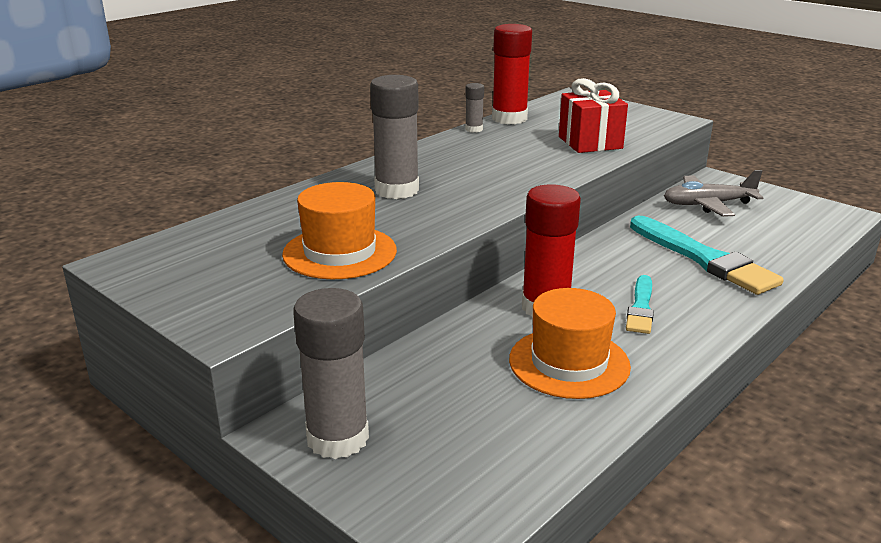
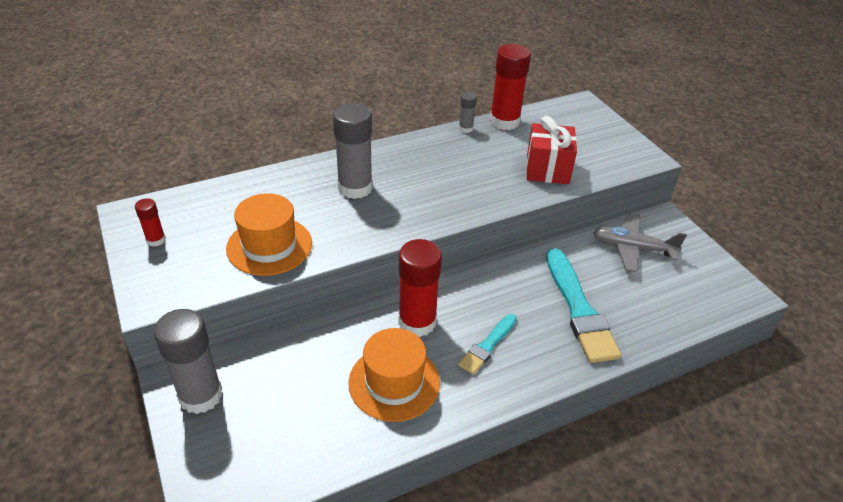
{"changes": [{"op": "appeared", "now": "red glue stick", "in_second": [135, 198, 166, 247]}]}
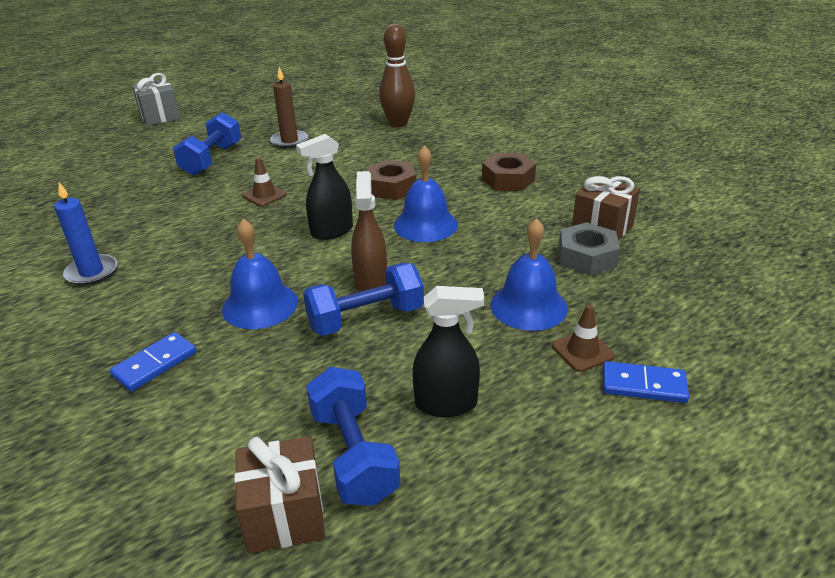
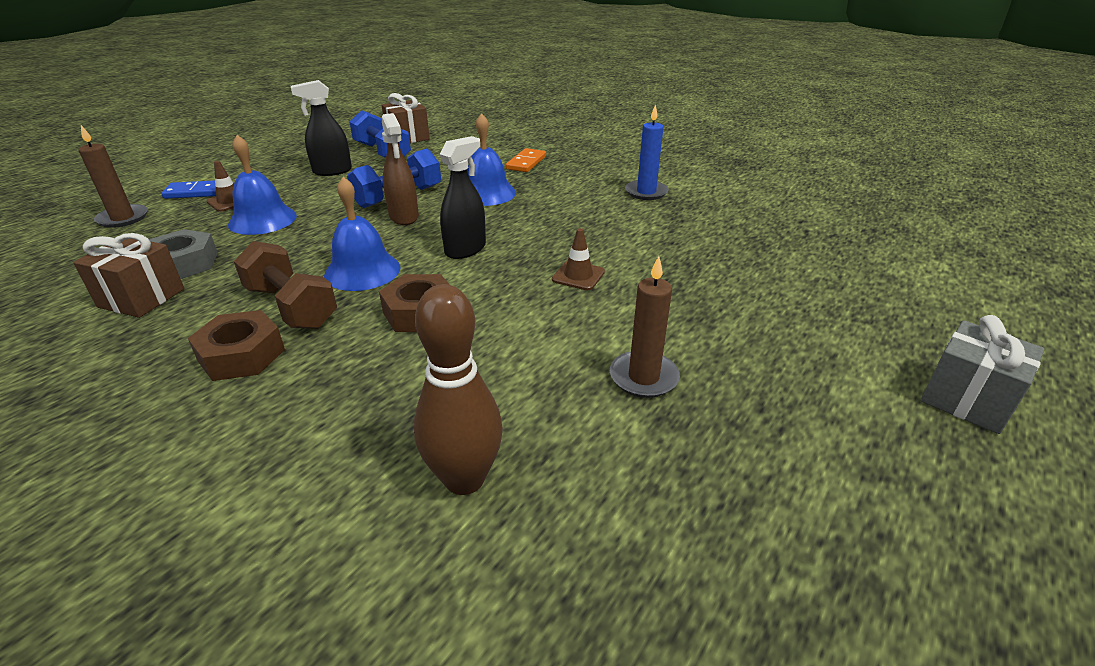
{"changes": [{"op": "missing", "was": "blue dumbbell", "in_first": [173, 112, 241, 176]}, {"op": "appeared", "now": "brown candle", "in_second": [79, 125, 148, 228]}, {"op": "appeared", "now": "brown dumbbell", "in_second": [234, 241, 337, 329]}, {"op": "colour", "was": "blue domino", "now": "orange domino", "in_first": [110, 332, 196, 392], "in_second": [506, 148, 546, 172]}]}
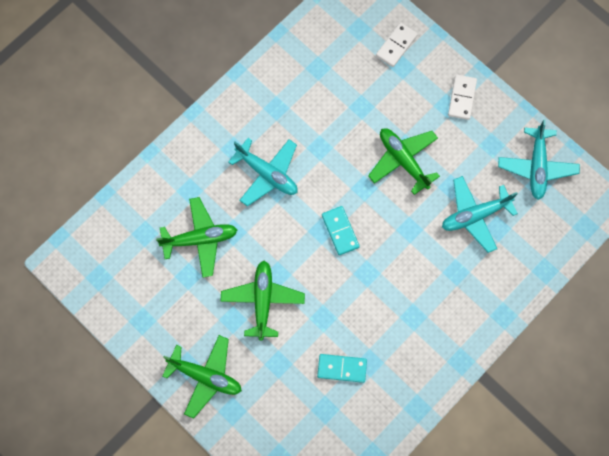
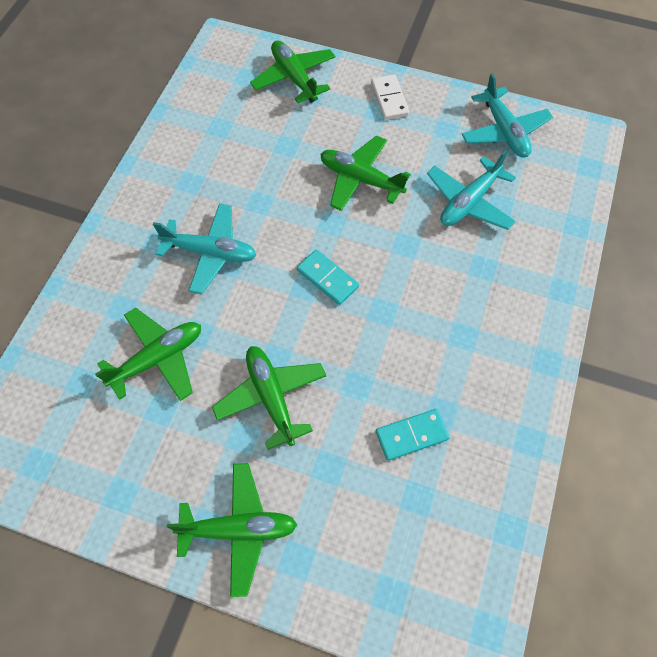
{"changes": [{"op": "exchanged", "was": "white domino", "now": "green plane", "in_first": [376, 23, 418, 67], "in_second": [250, 40, 336, 103]}]}
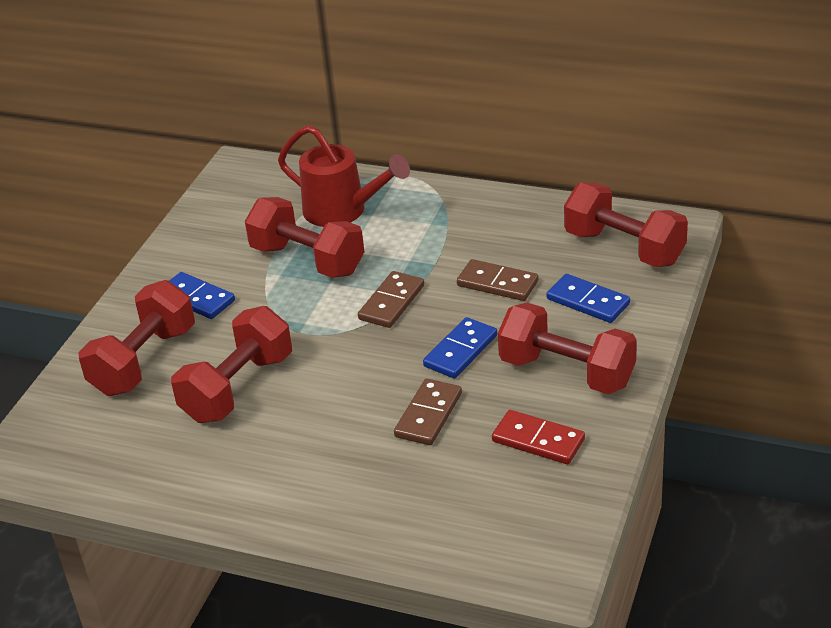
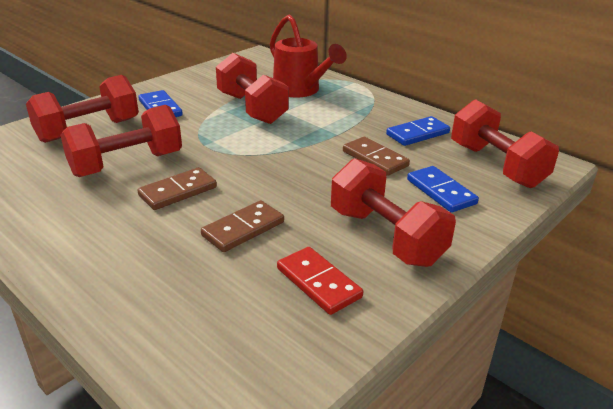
{"changes": [{"op": "relocated", "was": "brown domino", "in_first": [358, 271, 424, 328], "in_second": [137, 167, 217, 210]}, {"op": "relocated", "was": "blue domino", "in_first": [423, 317, 497, 378], "in_second": [386, 116, 450, 146]}]}
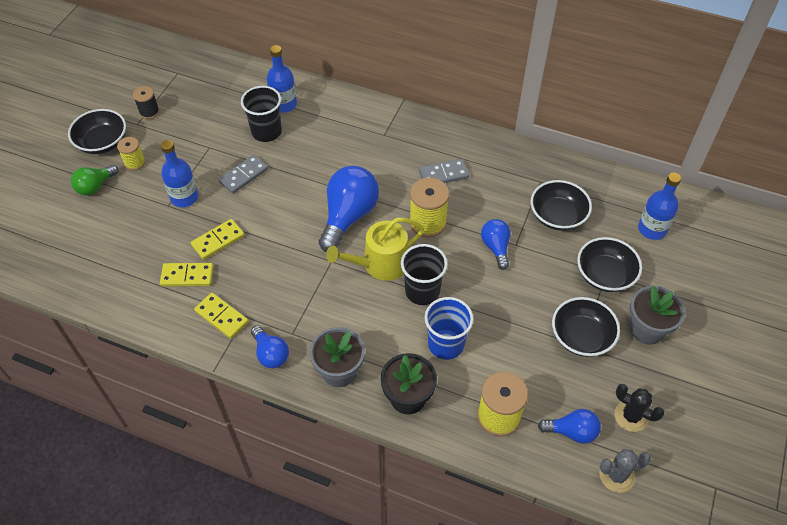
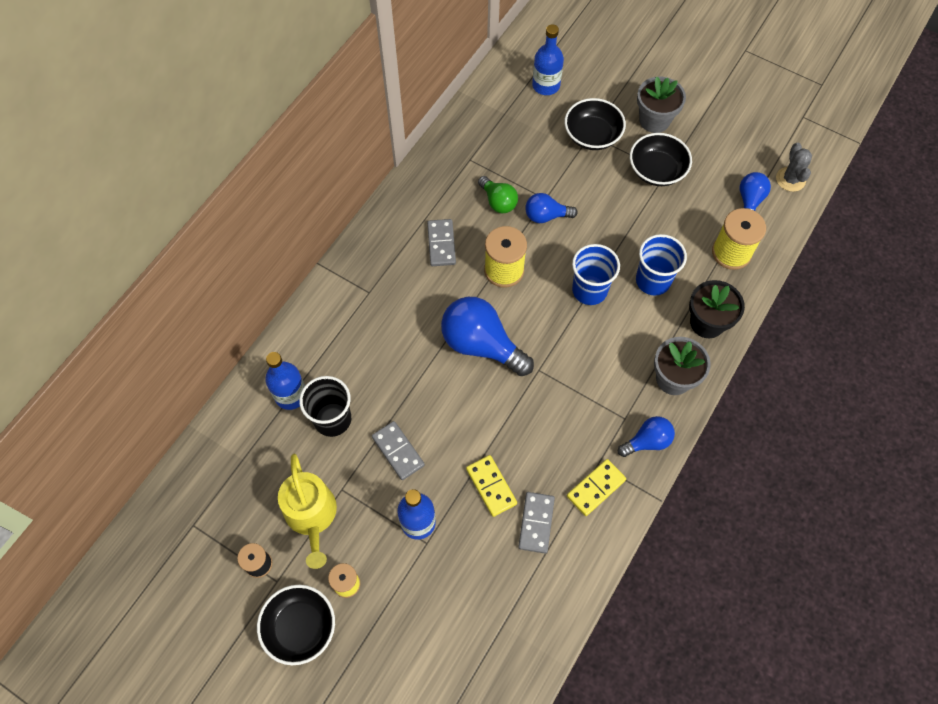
{"changes": [{"op": "missing", "was": "black bowl", "in_first": [530, 180, 592, 231]}, {"op": "missing", "was": "black cactus", "in_first": [615, 384, 665, 432]}, {"op": "relocated", "was": "green light bulb", "in_first": [71, 165, 118, 196], "in_second": [478, 176, 518, 213]}, {"op": "relocated", "was": "yellow watering can", "in_first": [326, 218, 424, 281], "in_second": [278, 454, 337, 569]}, {"op": "colour", "was": "yellow domino", "now": "grey domino", "in_first": [160, 263, 214, 286], "in_second": [518, 492, 555, 554]}, {"op": "colour", "was": "black cup", "now": "blue cup", "in_first": [401, 244, 448, 305], "in_second": [572, 244, 620, 305]}]}
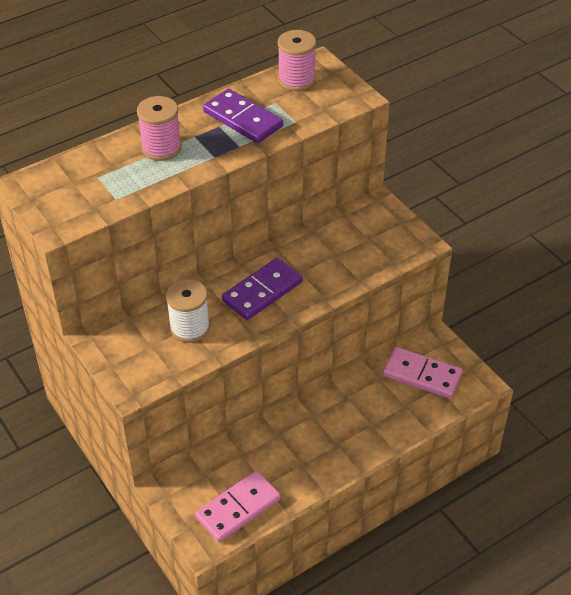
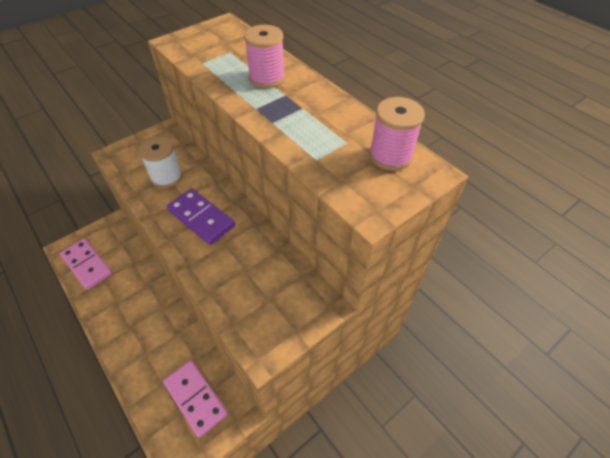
{"changes": [{"op": "missing", "was": "purple domino", "in_first": [203, 89, 283, 143]}, {"op": "spun", "was": "pink domino", "in_first": [383, 347, 463, 398], "in_second": [163, 360, 228, 438], "clockwise": -60}]}
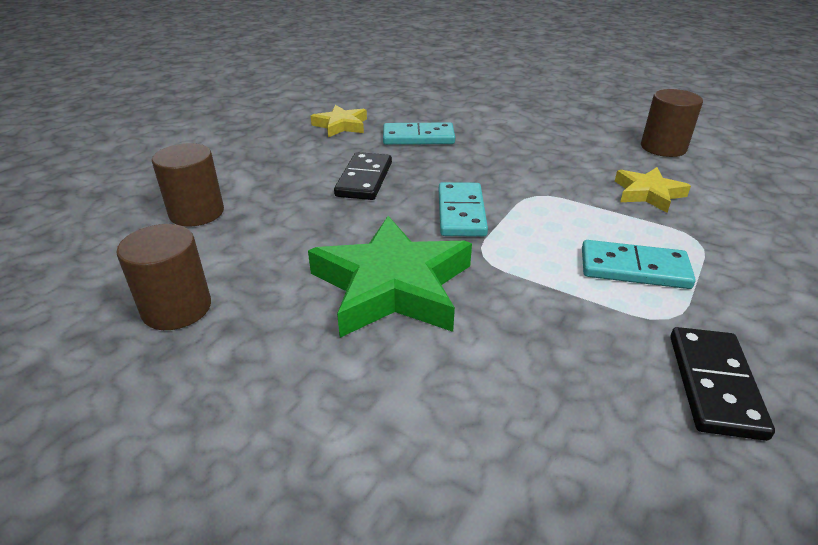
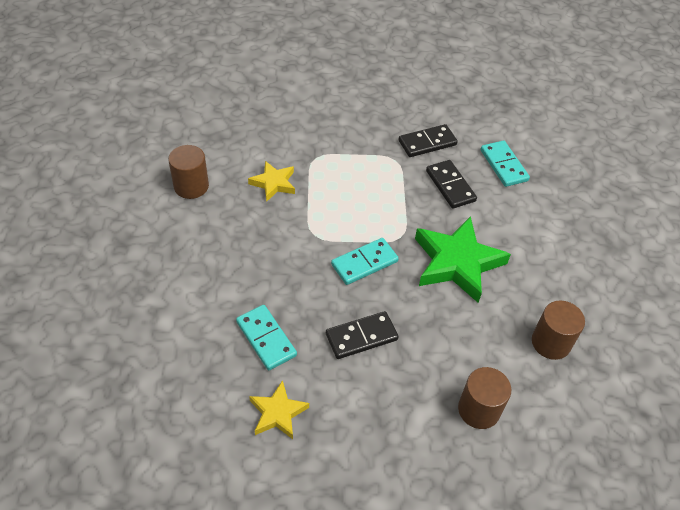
{"changes": [{"op": "appeared", "now": "black domino", "in_second": [426, 160, 477, 209]}, {"op": "relocated", "was": "turquoise domino", "in_first": [582, 240, 696, 289], "in_second": [481, 140, 530, 187]}]}
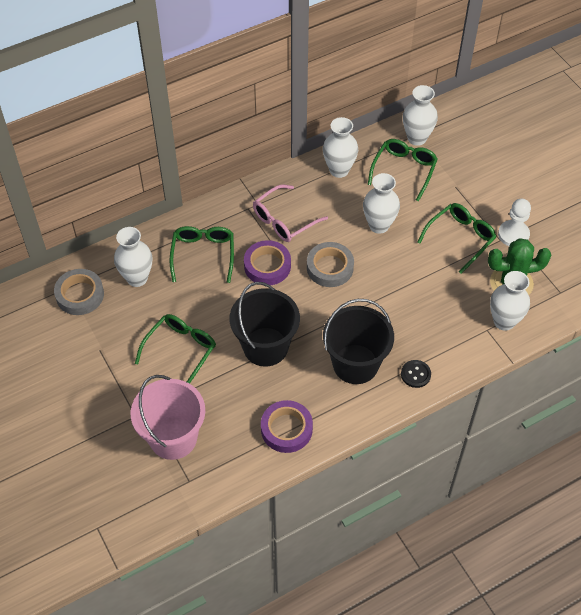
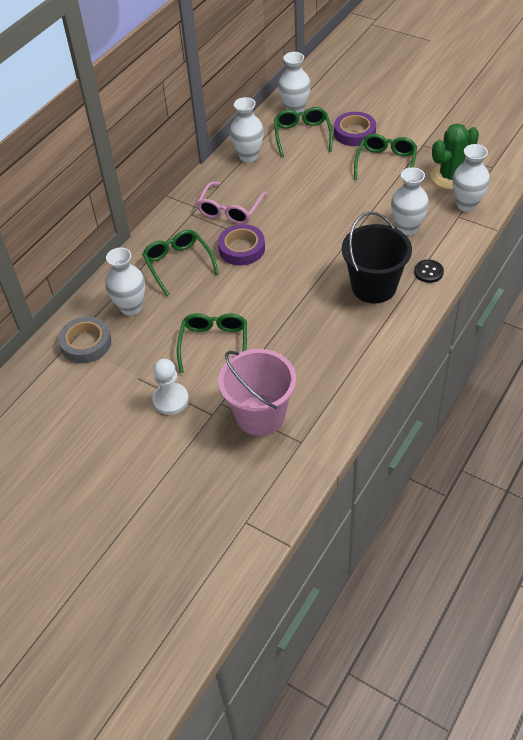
{"changes": [{"op": "missing", "was": "black bucket", "in_first": [230, 282, 300, 367]}, {"op": "missing", "was": "grey tape", "in_first": [307, 242, 354, 287]}, {"op": "relocated", "was": "purple tape", "in_first": [261, 400, 313, 453], "in_second": [334, 112, 376, 146]}, {"op": "relocated", "was": "white vase", "in_first": [363, 173, 400, 234], "in_second": [391, 167, 429, 235]}, {"op": "relocated", "was": "white pawn", "in_first": [498, 199, 531, 246], "in_second": [152, 359, 189, 415]}]}
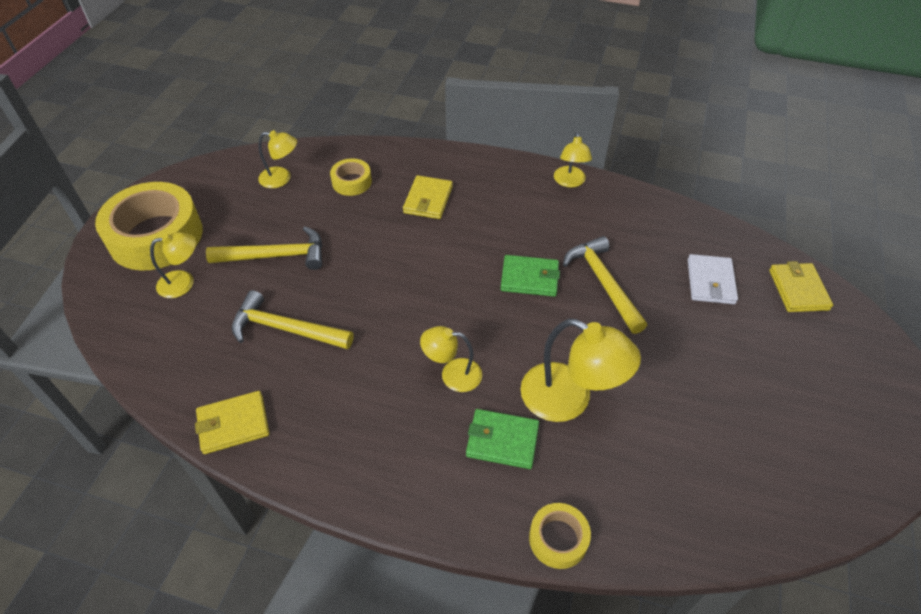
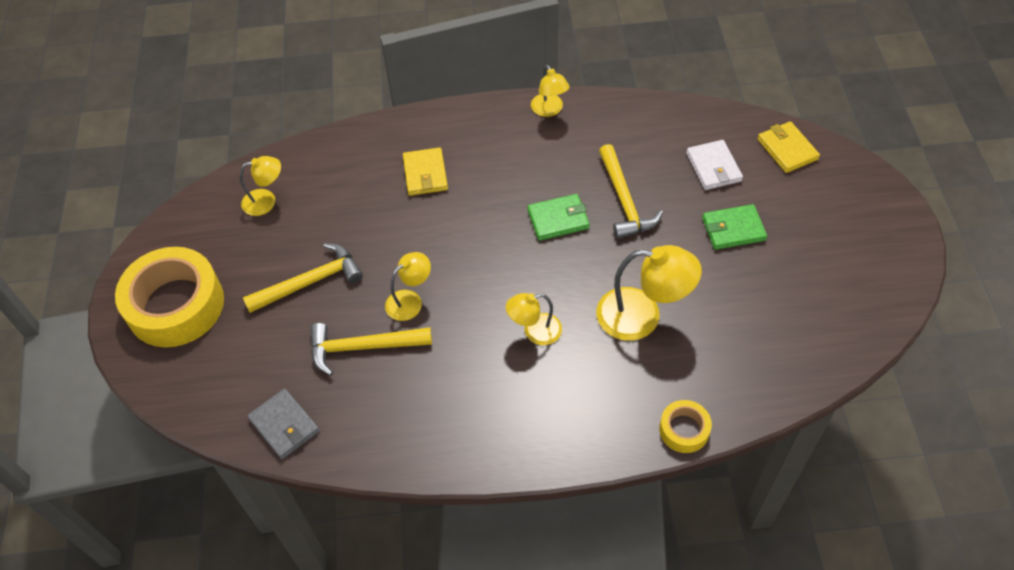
{"changes": [{"op": "missing", "was": "yellow wallet", "in_first": [195, 391, 269, 454]}, {"op": "missing", "was": "yellow tape", "in_first": [330, 158, 372, 196]}, {"op": "appeared", "now": "grey wallet", "in_second": [247, 388, 320, 459]}, {"op": "relocated", "was": "yellow lamp", "in_first": [150, 232, 196, 298], "in_second": [385, 252, 431, 321]}, {"op": "relocated", "was": "green wallet", "in_first": [466, 409, 539, 469], "in_second": [702, 204, 767, 250]}, {"op": "spun", "was": "yellow hammer", "in_first": [563, 236, 647, 334], "in_second": [599, 144, 663, 239], "clockwise": -150}]}
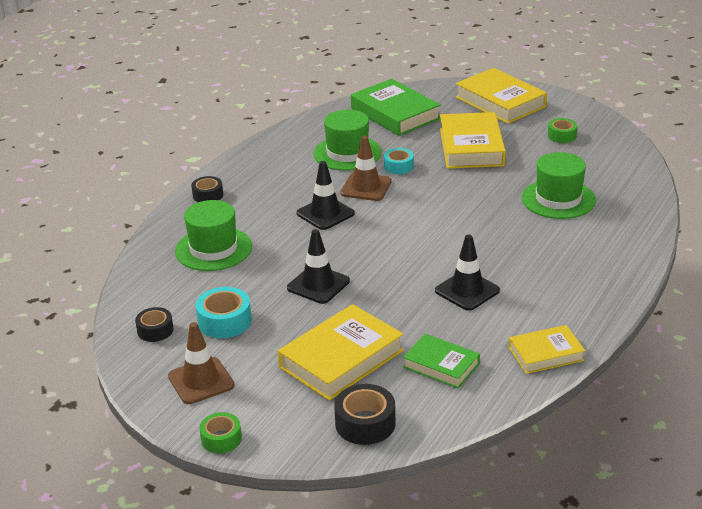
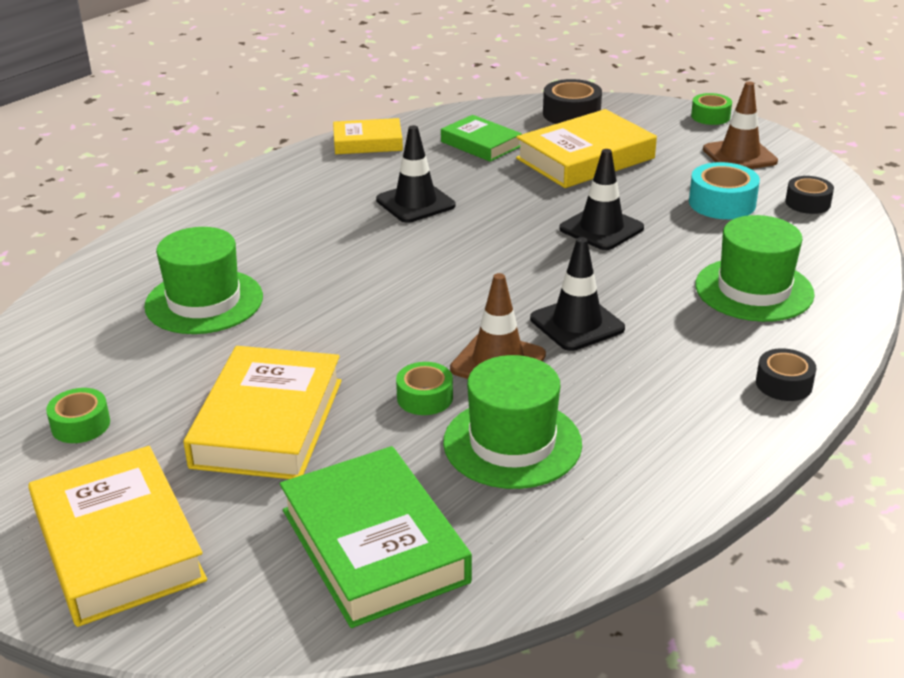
{"changes": [{"op": "colour", "was": "turquoise tape", "now": "green tape", "in_first": [384, 148, 414, 174], "in_second": [396, 362, 453, 415]}]}
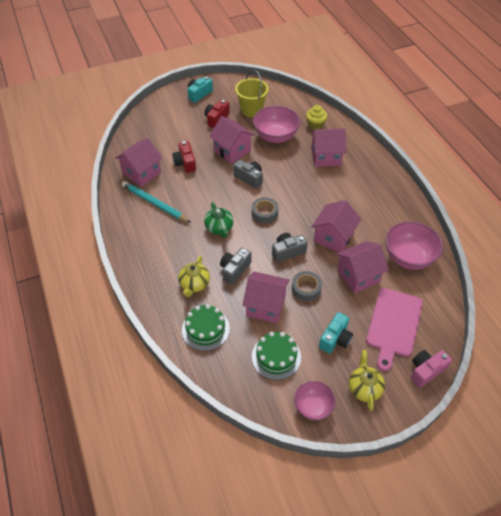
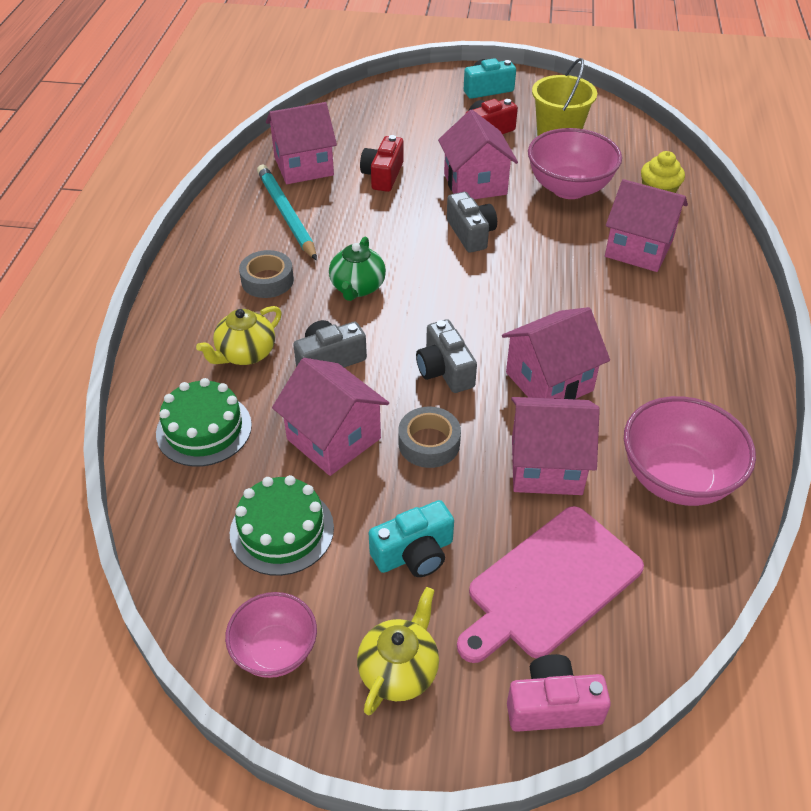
{"changes": [{"op": "relocated", "was": "grey tape", "in_first": [252, 197, 278, 223], "in_second": [239, 250, 294, 298]}, {"op": "spun", "was": "grey camera", "in_first": [272, 233, 308, 263], "in_second": [416, 319, 477, 393], "clockwise": -120}]}
